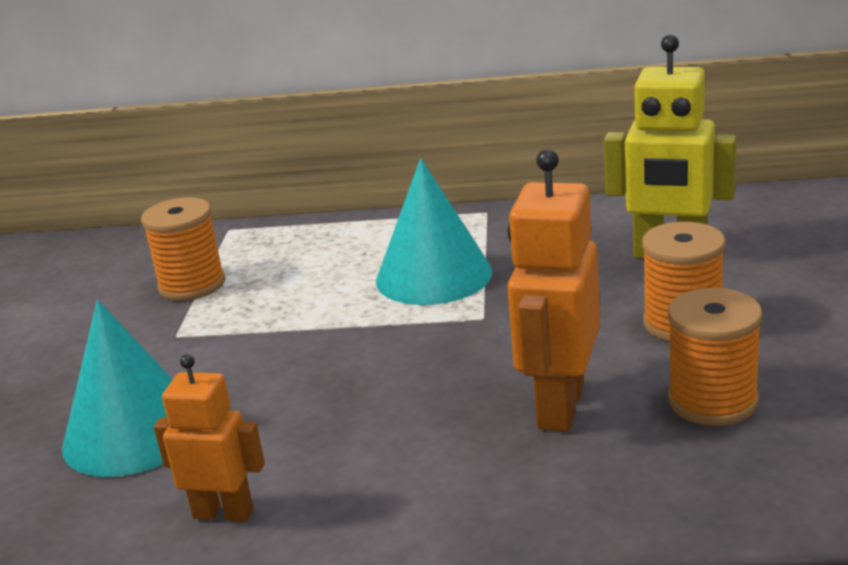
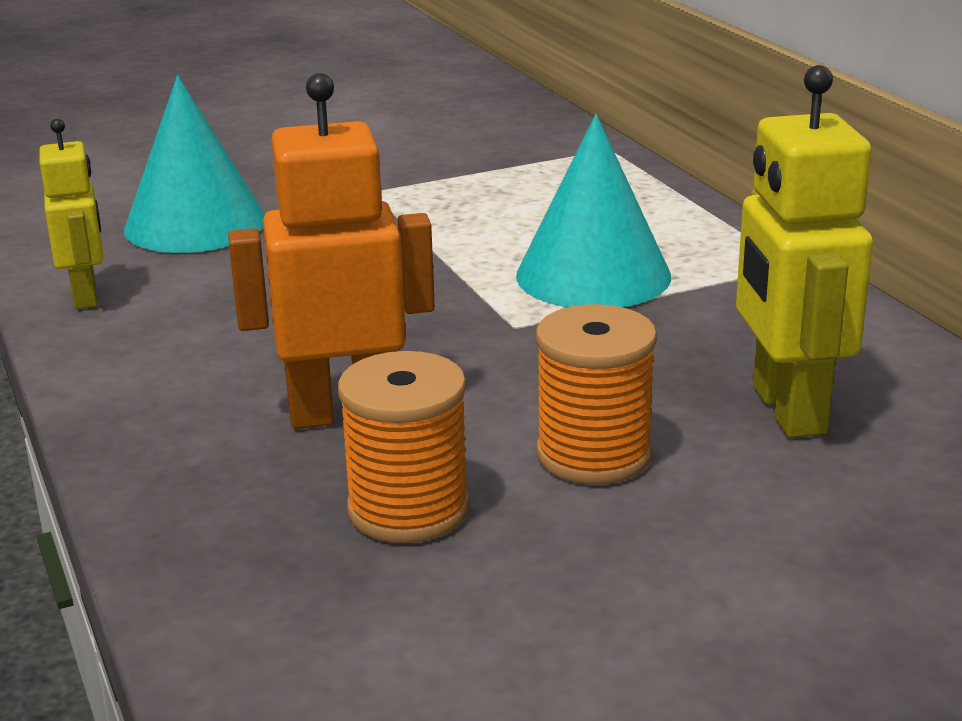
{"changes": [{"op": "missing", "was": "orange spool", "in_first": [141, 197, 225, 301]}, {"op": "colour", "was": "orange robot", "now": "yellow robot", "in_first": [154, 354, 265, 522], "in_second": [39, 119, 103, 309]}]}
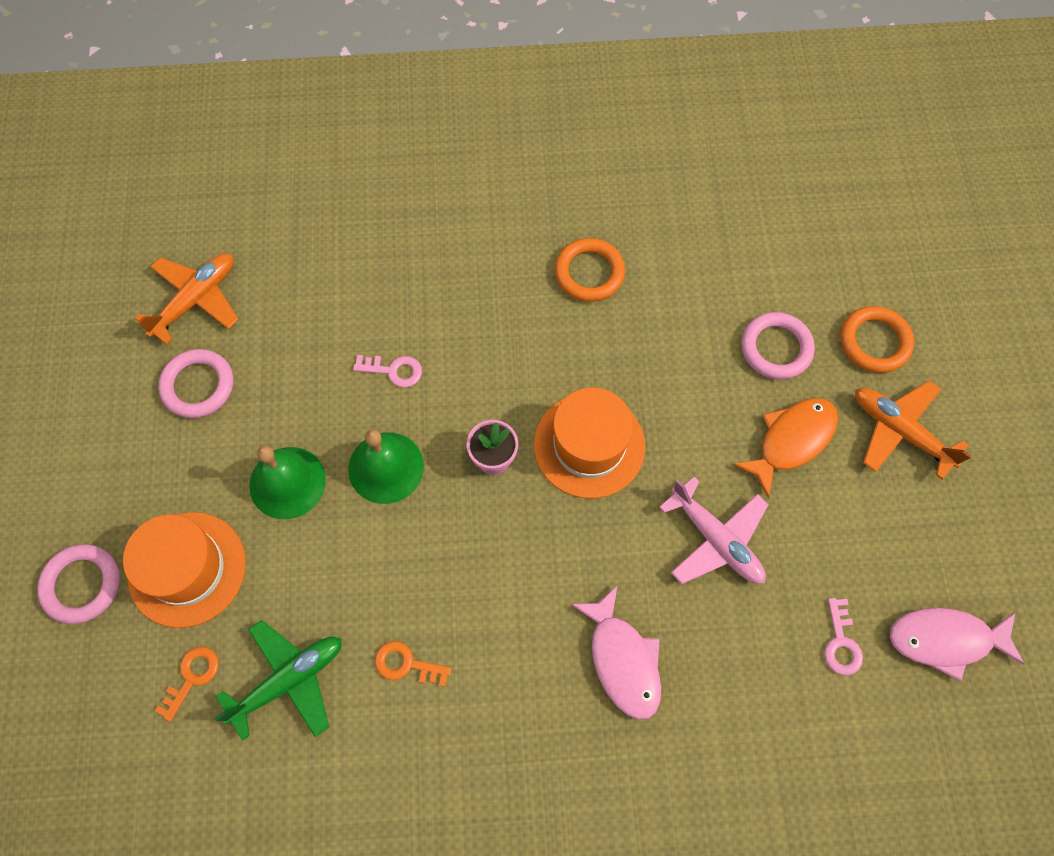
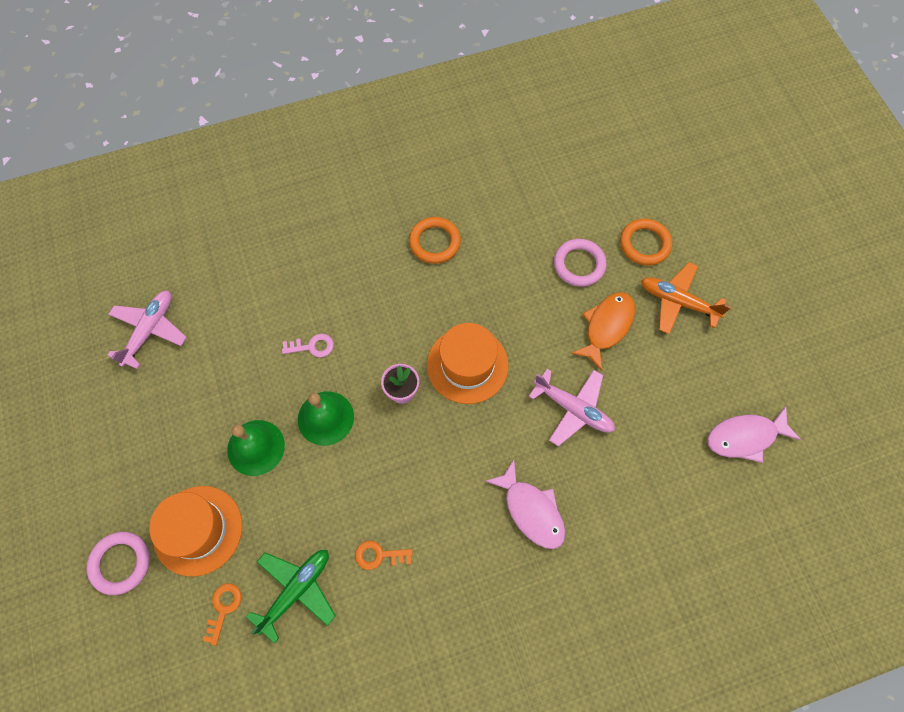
{"changes": [{"op": "missing", "was": "pink ring", "in_first": [158, 349, 233, 418]}, {"op": "missing", "was": "pink key", "in_first": [824, 598, 863, 675]}, {"op": "colour", "was": "orange plane", "now": "pink plane", "in_first": [135, 253, 239, 345], "in_second": [107, 291, 187, 369]}]}
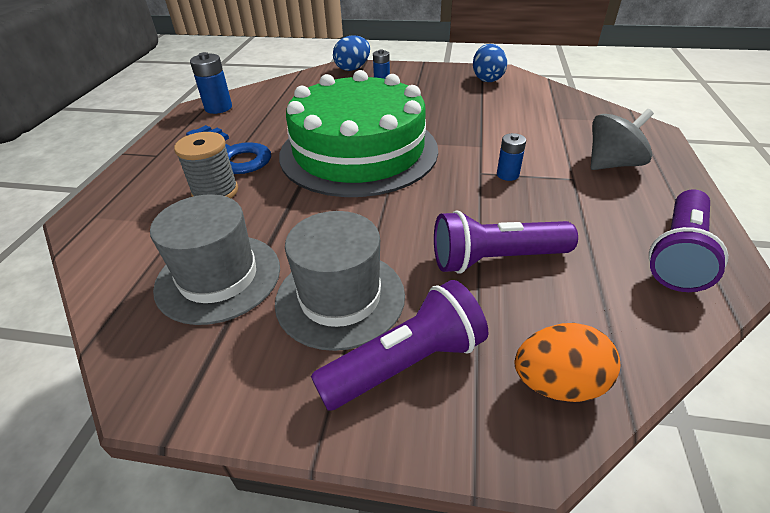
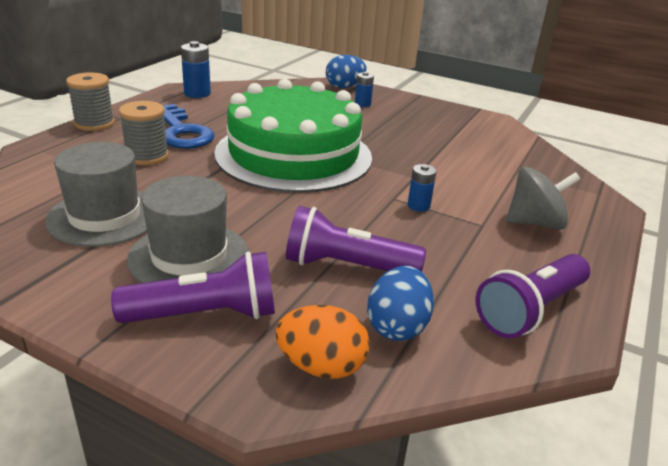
{"changes": [{"op": "appeared", "now": "grey spool", "in_second": [66, 72, 115, 131]}, {"op": "relocated", "was": "blue egg", "in_first": [473, 44, 507, 82], "in_second": [367, 266, 434, 341]}]}
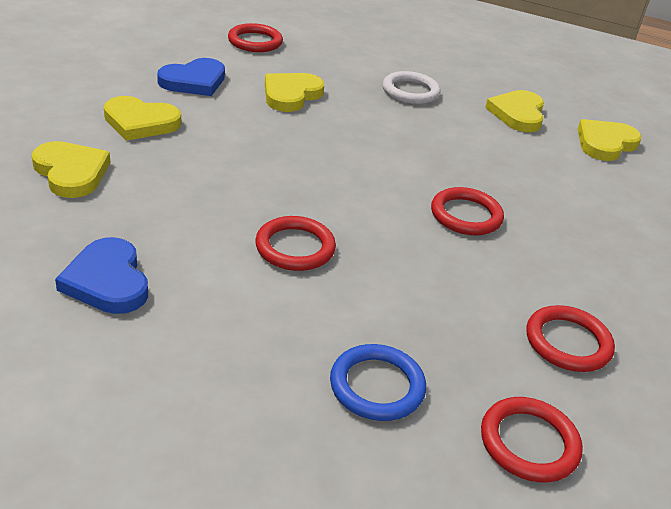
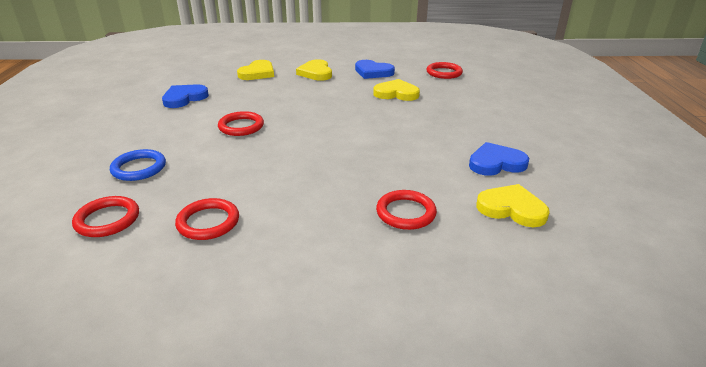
{"changes": [{"op": "missing", "was": "white ring", "in_first": [383, 71, 441, 104]}, {"op": "relocated", "was": "red ring", "in_first": [431, 187, 504, 235], "in_second": [376, 190, 437, 230]}, {"op": "colour", "was": "yellow heart", "now": "blue heart", "in_first": [485, 90, 544, 132], "in_second": [469, 142, 529, 176]}]}
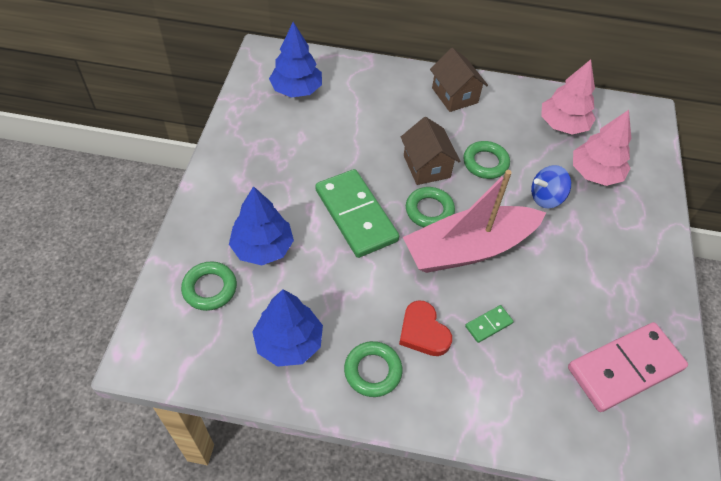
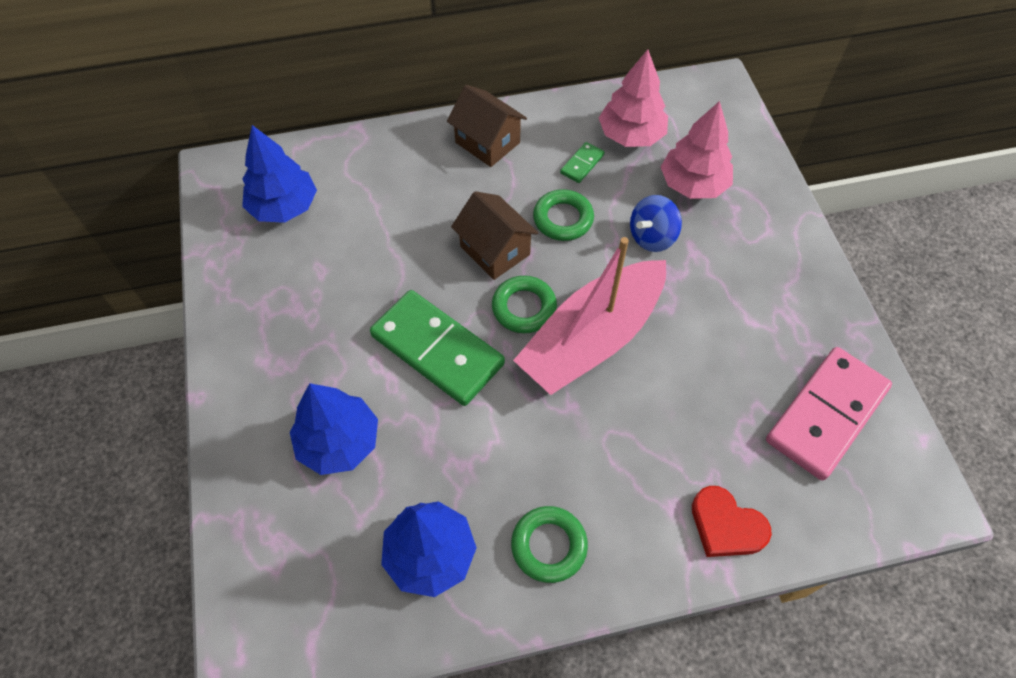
{"changes": [{"op": "missing", "was": "green ring", "in_first": [181, 262, 237, 311]}, {"op": "relocated", "was": "red heart", "in_first": [399, 300, 452, 356], "in_second": [692, 486, 772, 557]}, {"op": "relocated", "was": "green domino", "in_first": [465, 305, 514, 343], "in_second": [560, 142, 605, 183]}]}
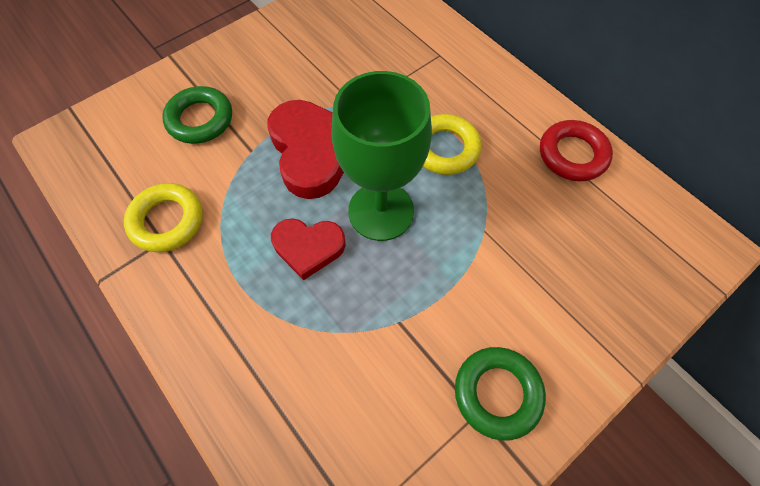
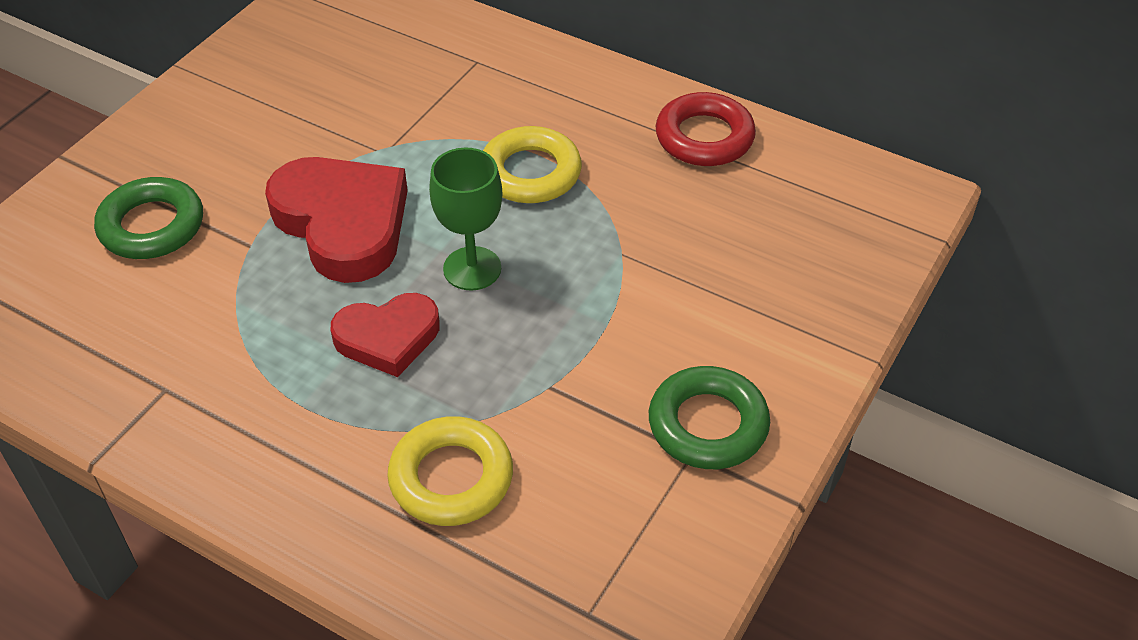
{"changes": [{"op": "relocated", "was": "yellow ring", "in_first": [124, 183, 203, 252], "in_second": [387, 416, 513, 526]}, {"op": "size", "was": "green goblet", "in_first": [331, 71, 432, 241], "in_second": [429, 148, 503, 290], "ratio": 0.6}]}
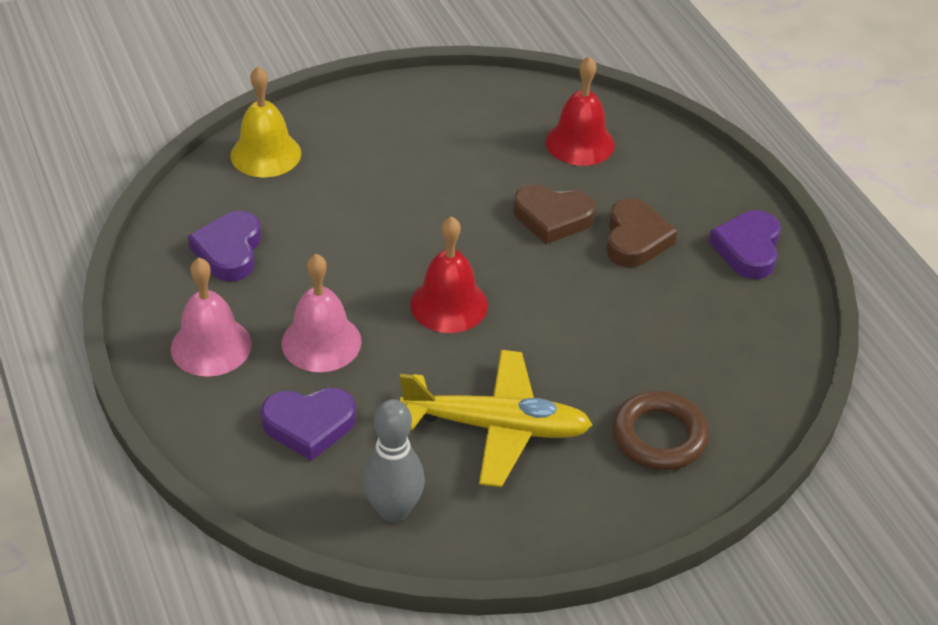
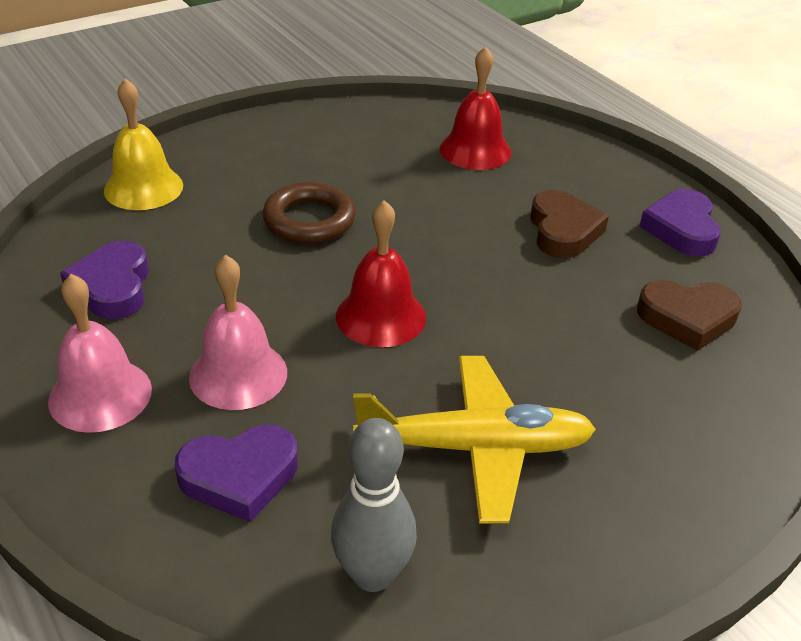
{"changes": [{"op": "relocated", "was": "brown heart", "in_first": [514, 184, 595, 244], "in_second": [637, 280, 742, 351]}, {"op": "relocated", "was": "brown ring", "in_first": [612, 391, 709, 470], "in_second": [263, 182, 356, 244]}]}
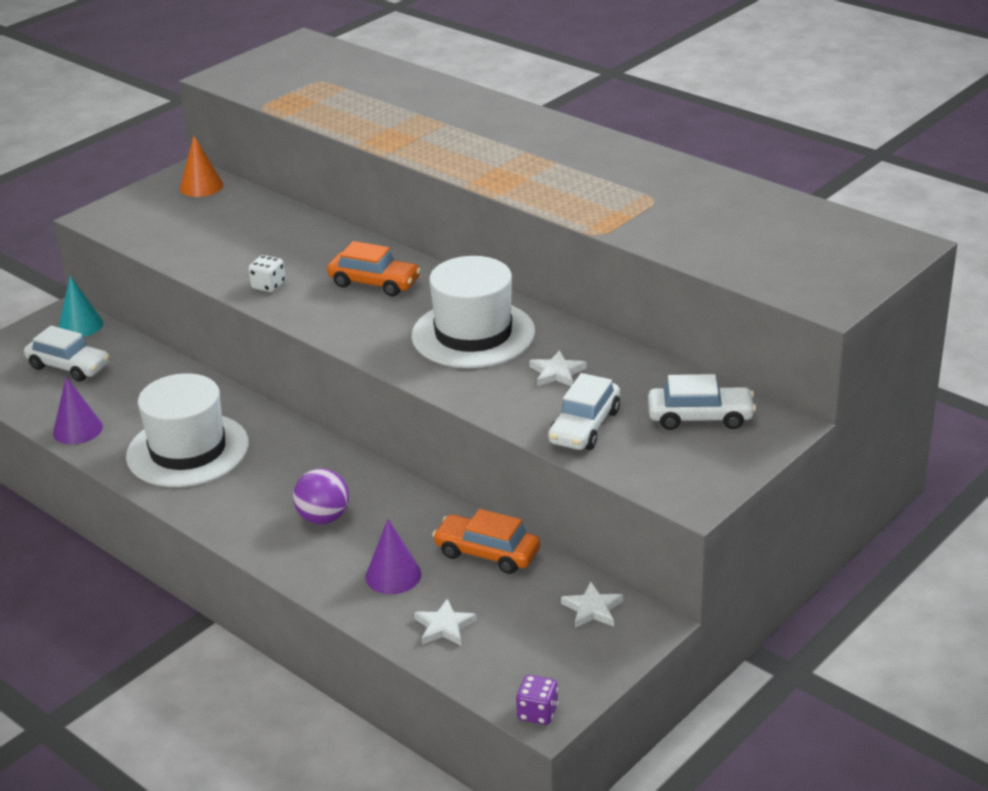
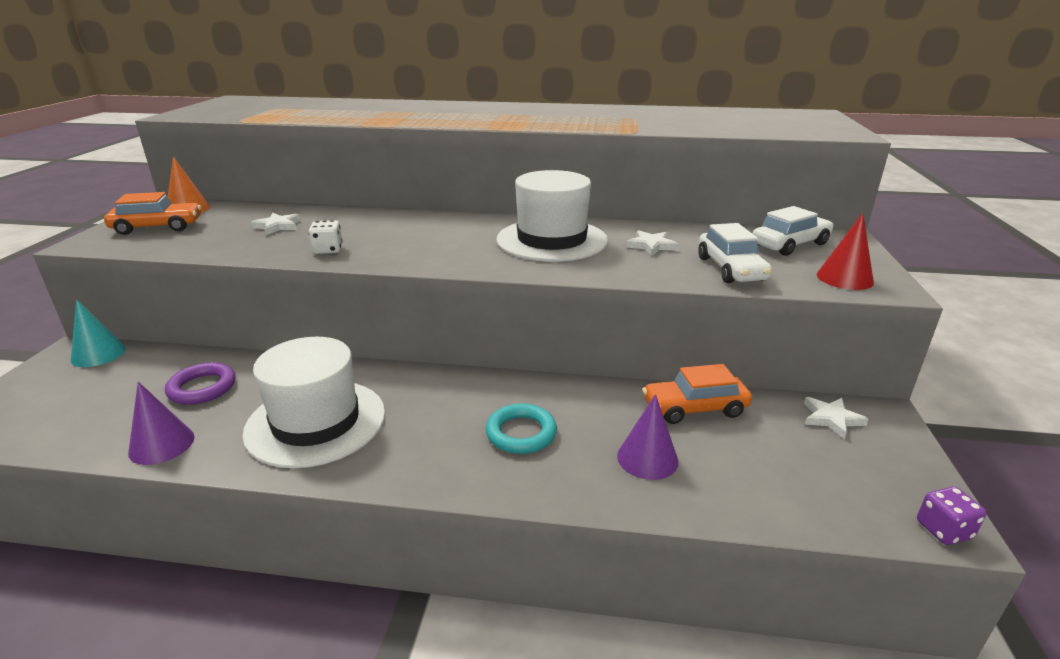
{"changes": [{"op": "missing", "was": "white car", "in_first": [24, 326, 110, 382]}, {"op": "appeared", "now": "purple ring", "in_second": [165, 362, 236, 405]}, {"op": "appeared", "now": "red cone", "in_second": [817, 213, 874, 290]}, {"op": "relocated", "was": "orange car", "in_first": [327, 241, 421, 296], "in_second": [104, 192, 201, 235]}, {"op": "relocated", "was": "white star", "in_first": [414, 598, 477, 645], "in_second": [251, 213, 301, 235]}, {"op": "exchanged", "was": "purple ball", "now": "turquoise ring", "in_first": [293, 468, 349, 524], "in_second": [486, 403, 557, 454]}]}
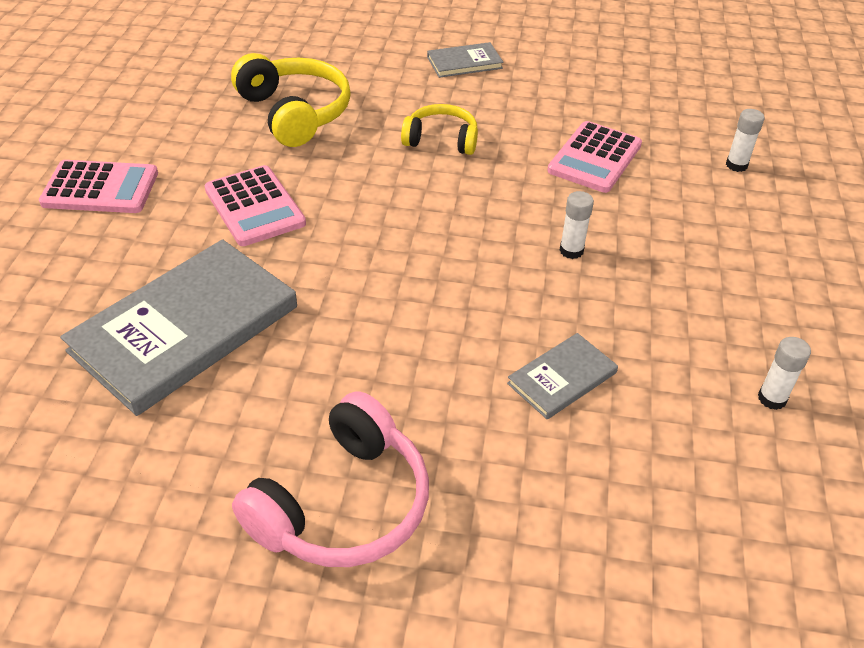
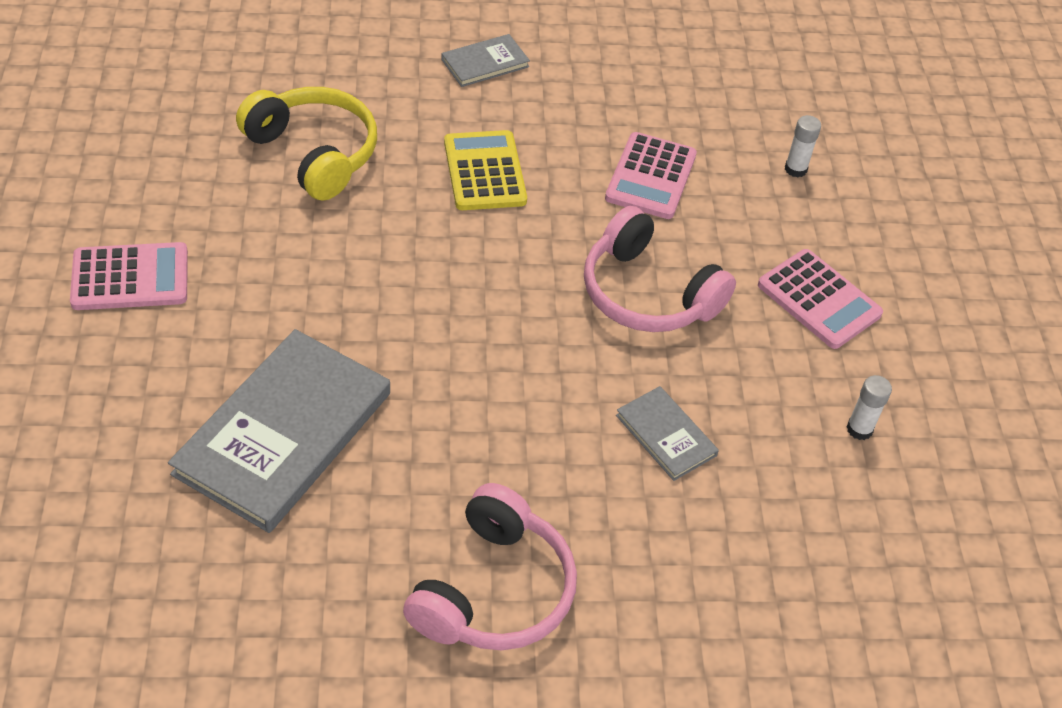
{"changes": [{"op": "relocated", "was": "pink calculator", "in_first": [204, 165, 306, 246], "in_second": [758, 249, 883, 349]}, {"op": "exchanged", "was": "yellow headphones", "now": "yellow calculator", "in_first": [401, 104, 478, 155], "in_second": [444, 130, 527, 210]}, {"op": "exchanged", "was": "white glue stick", "now": "pink headphones", "in_first": [559, 191, 594, 259], "in_second": [584, 206, 736, 332]}, {"op": "spun", "was": "grey book", "in_first": [507, 333, 618, 419], "in_second": [616, 386, 719, 481], "clockwise": -75}]}
